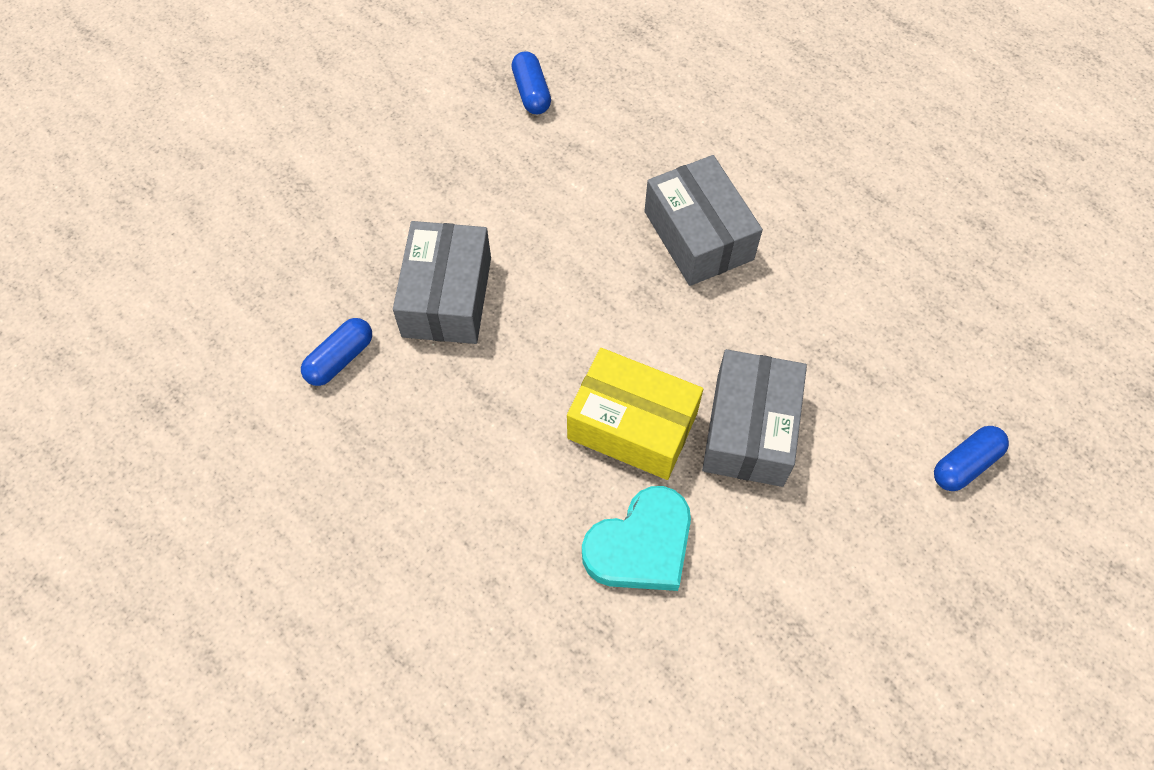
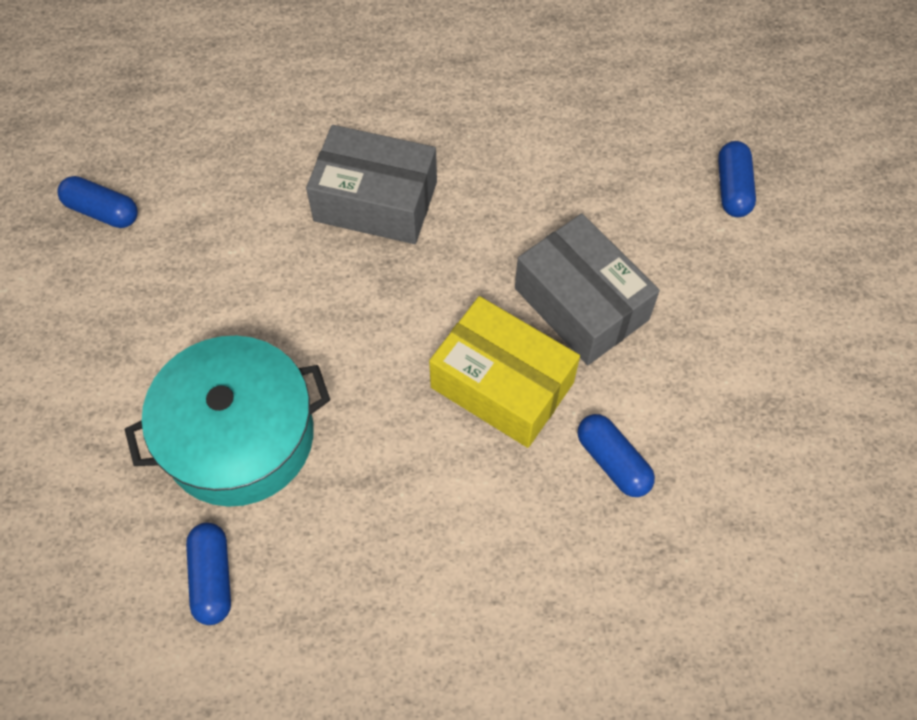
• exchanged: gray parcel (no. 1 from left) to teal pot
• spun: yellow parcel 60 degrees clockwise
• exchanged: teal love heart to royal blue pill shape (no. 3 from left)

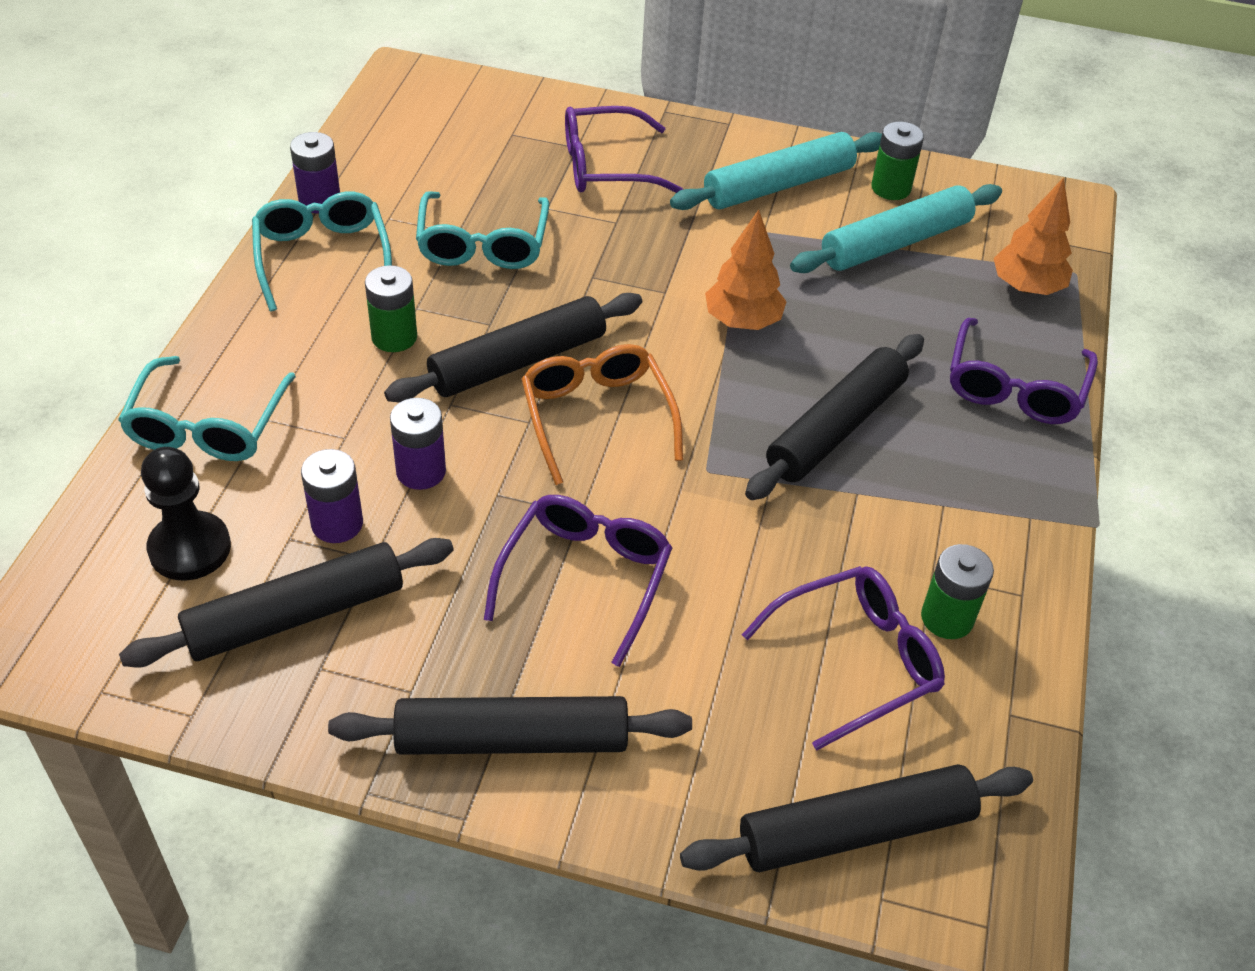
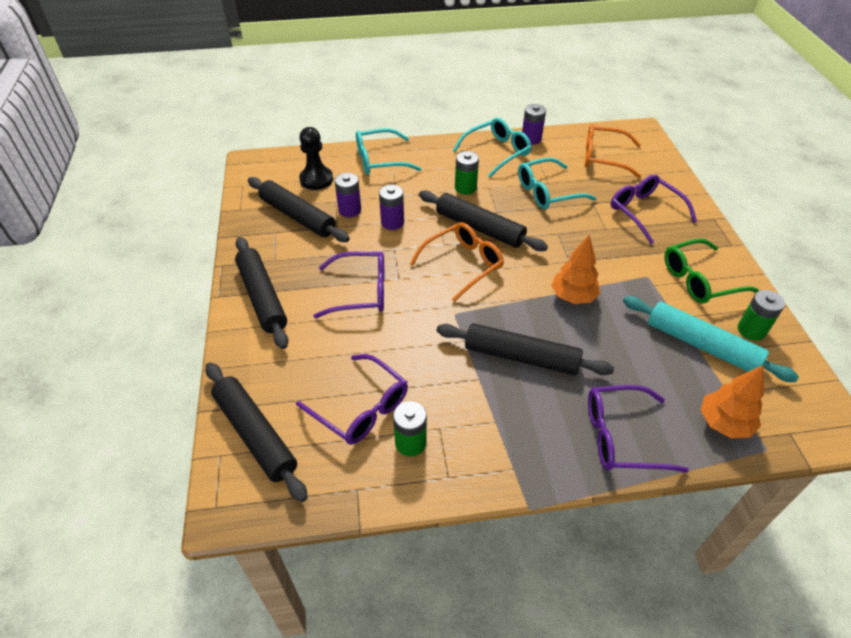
• exchanged: teal rolling pin (no. 1 from left) to green spectacles
• appeared: bright orange spectacles (no. 2 from left)

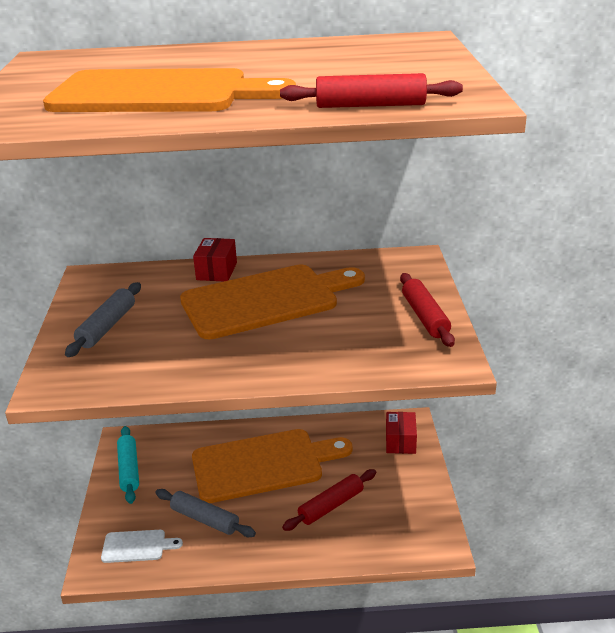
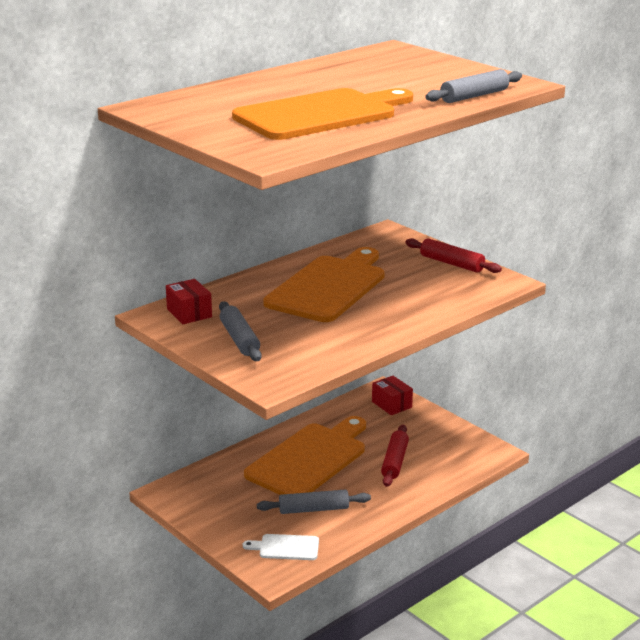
• spun: snow-white bread board 135 degrees counterclockwise
• missing: teal rolling pin
• relocated: red parcel (no. 1 from left)
• colour: red rolling pin (no. 2 from left) to gray rolling pin (no. 3 from left)

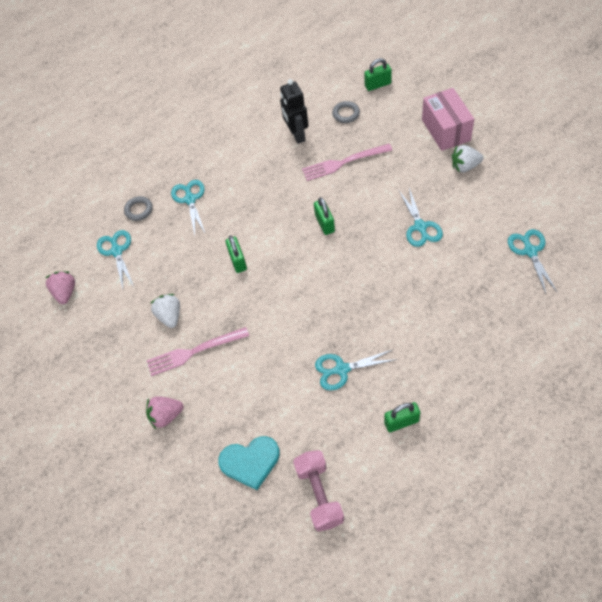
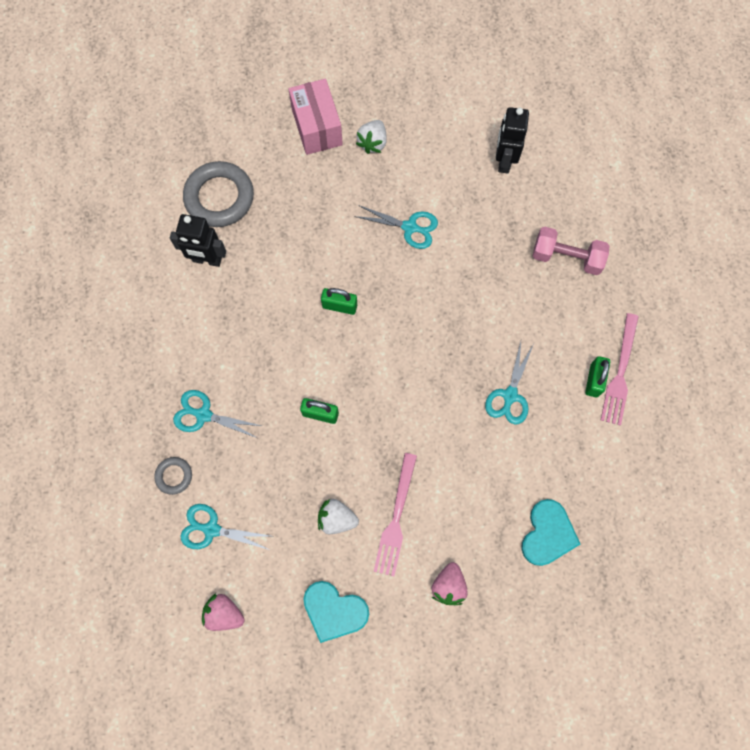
• relocated: rosy free weight
• relocated: rosy dinner fork (no. 2 from left)
• size: gray hoop (no. 2 from left) x2.06
• missing: green lock (no. 3 from left)
• spun: rosy parcel 60 degrees clockwise
• exchanged: teal scissors (no. 5 from left) to ebony toy robot (no. 2 from left)
• appeared: teal love heart (no. 1 from left)

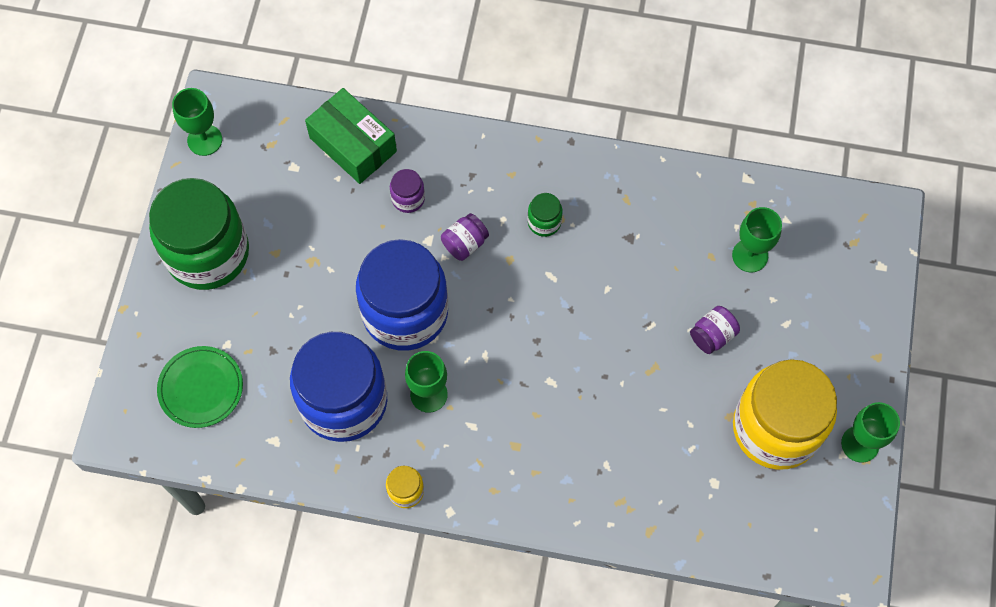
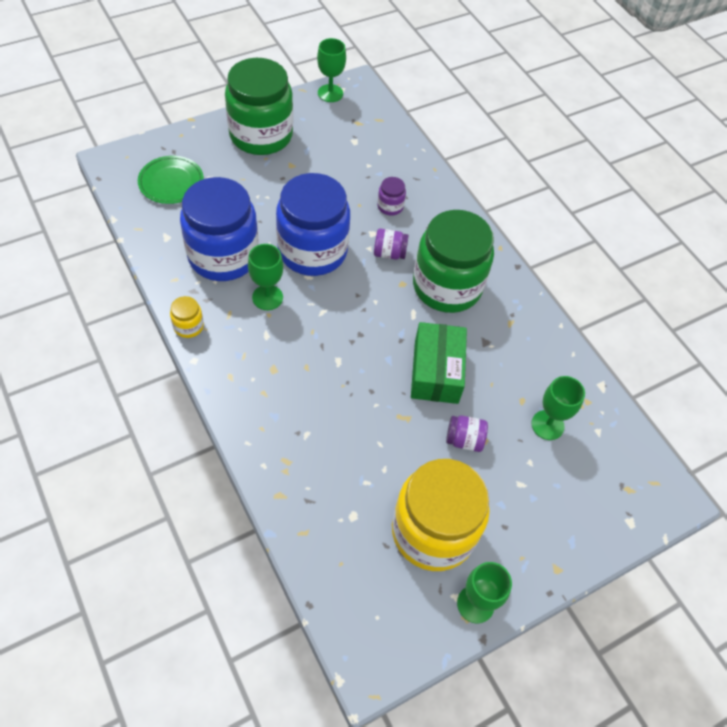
• relocated: green parcel
• size: green jar (no. 2 from left) x2.49

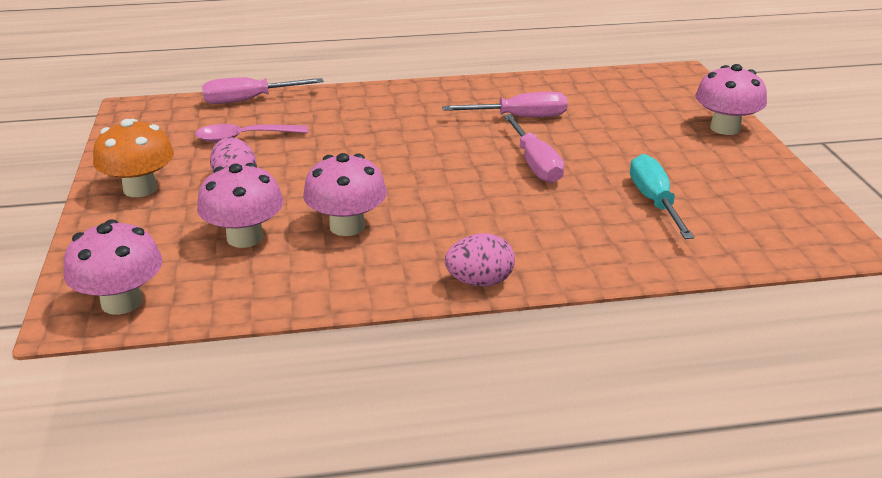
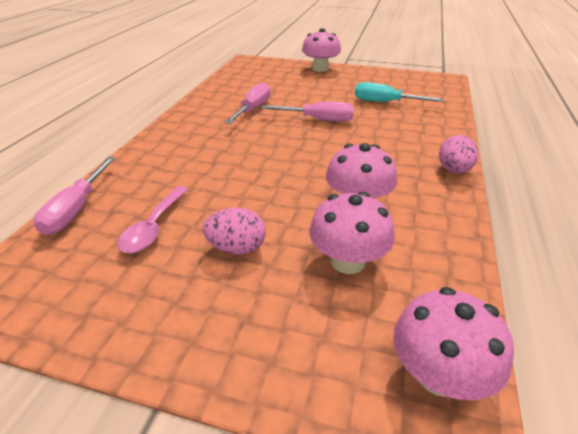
• missing: bright orange mushroom

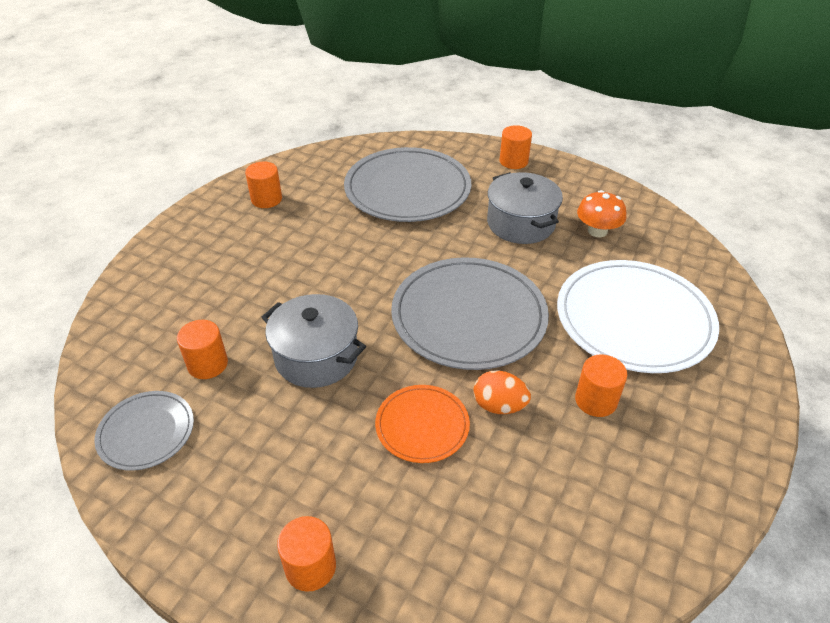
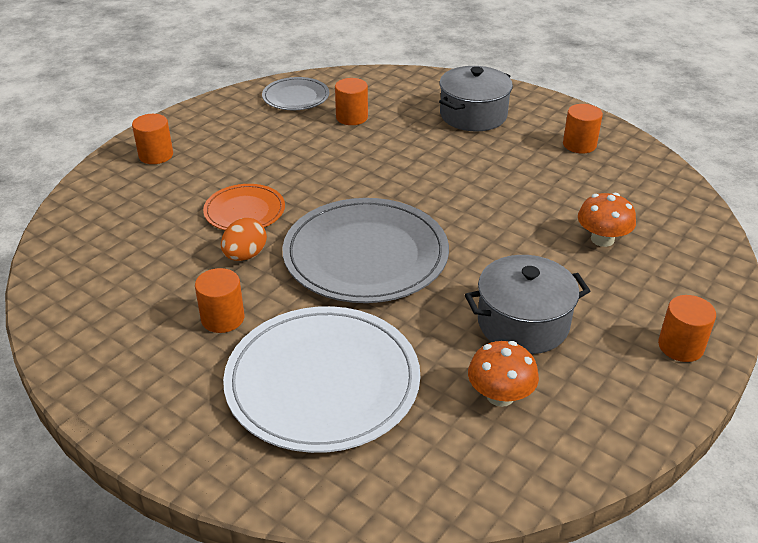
• relocated: gray pot (no. 1 from left)
• exchanged: gray flat dish (no. 2 from left) to bright orange mushroom (no. 2 from left)

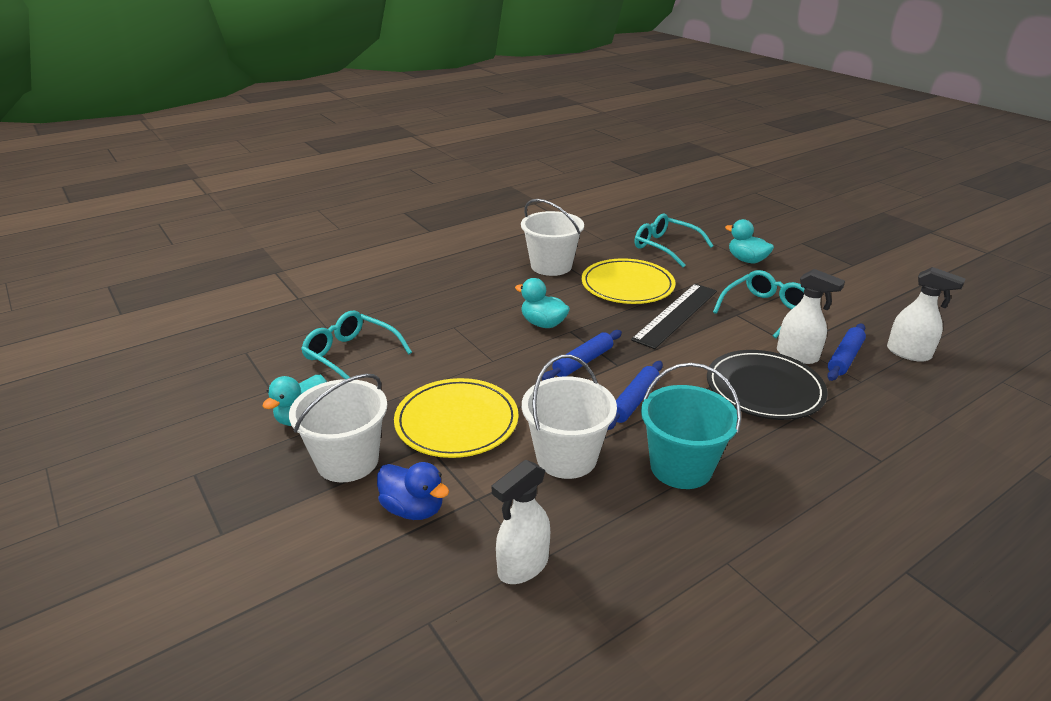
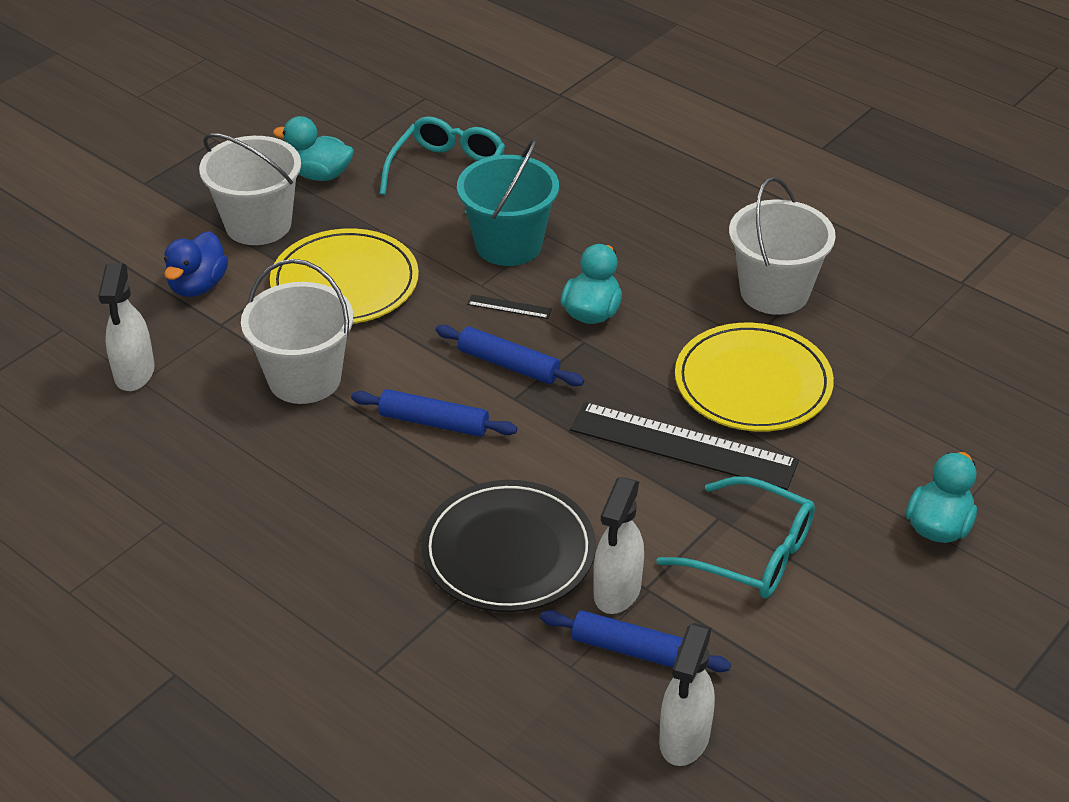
• spun: snow-white spray bottle (no. 1 from left) 120 degrees counterclockwise
• missing: teal spectacles (no. 2 from left)
• relocated: teal sand bucket
• appeared: ebony measuring stick (no. 1 from left)

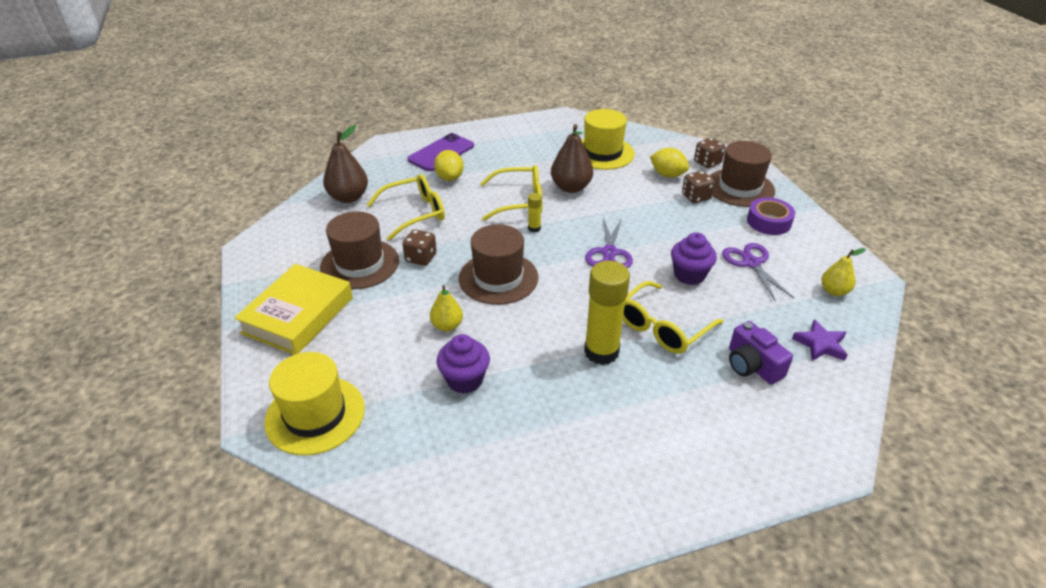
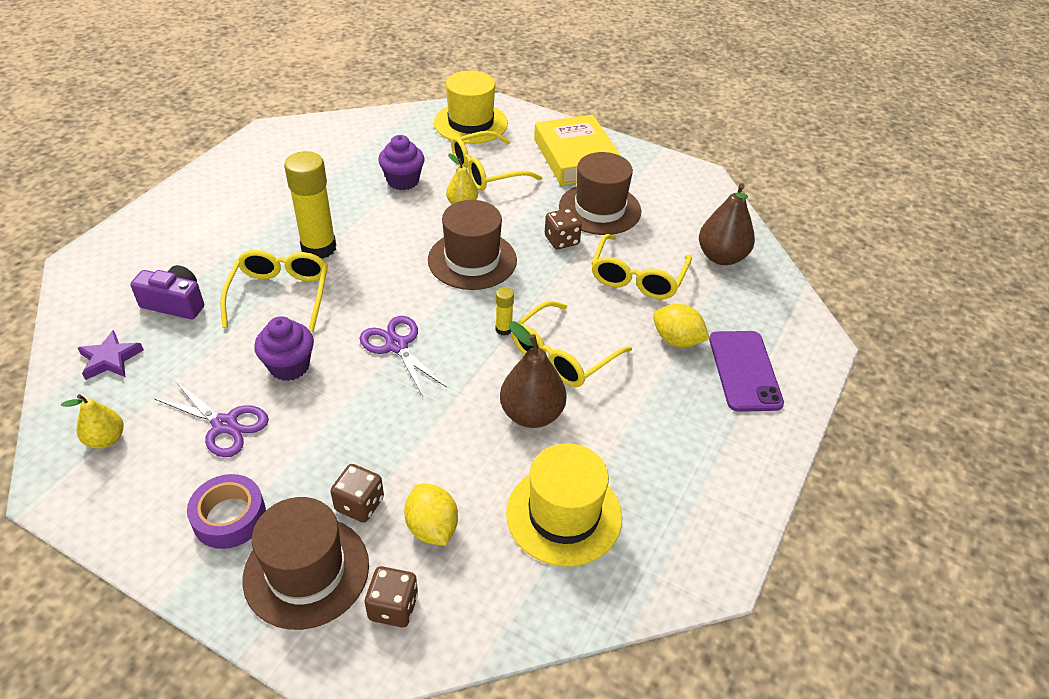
• spun: yellow lemon (no. 2 from left in the first image) 75 degrees clockwise
• appeared: yellow spectacles (no. 2 from left)

